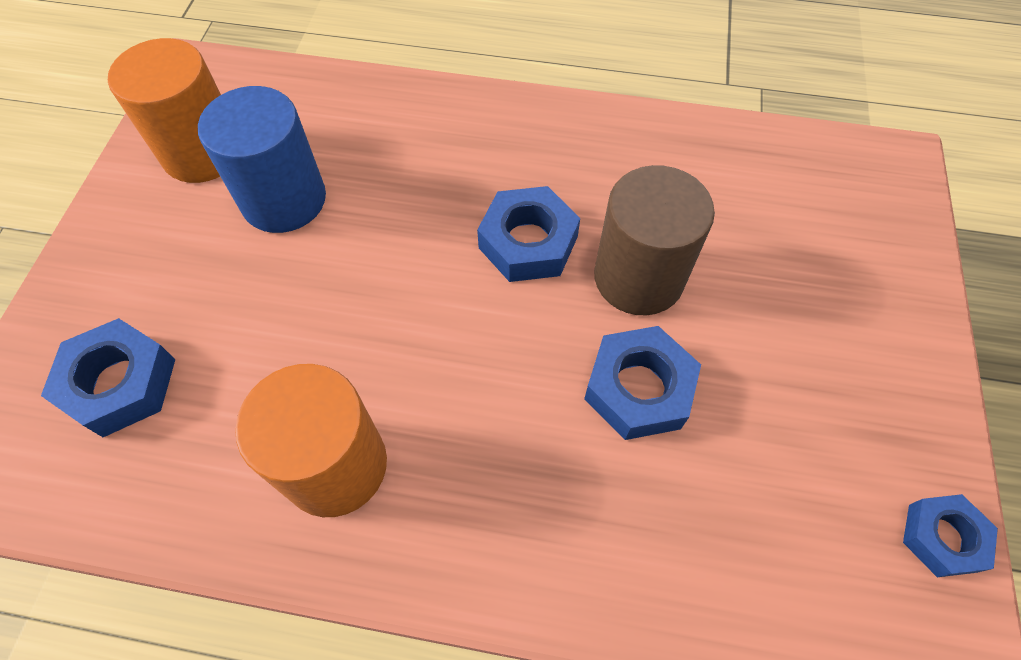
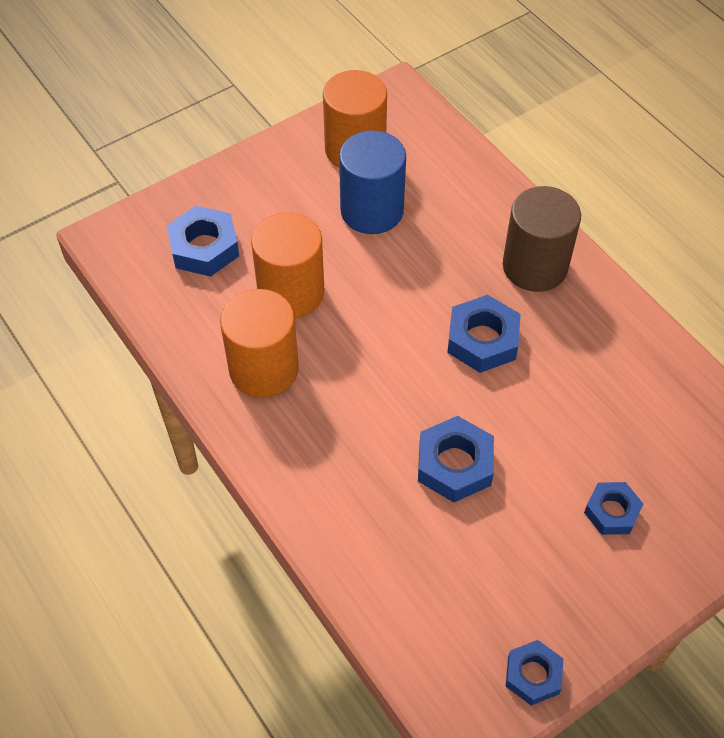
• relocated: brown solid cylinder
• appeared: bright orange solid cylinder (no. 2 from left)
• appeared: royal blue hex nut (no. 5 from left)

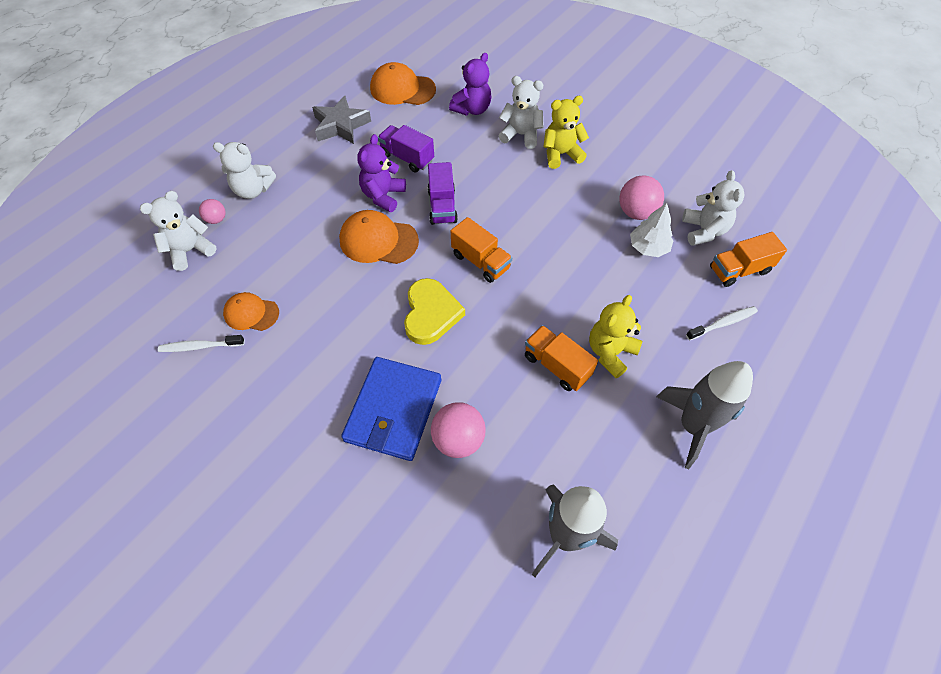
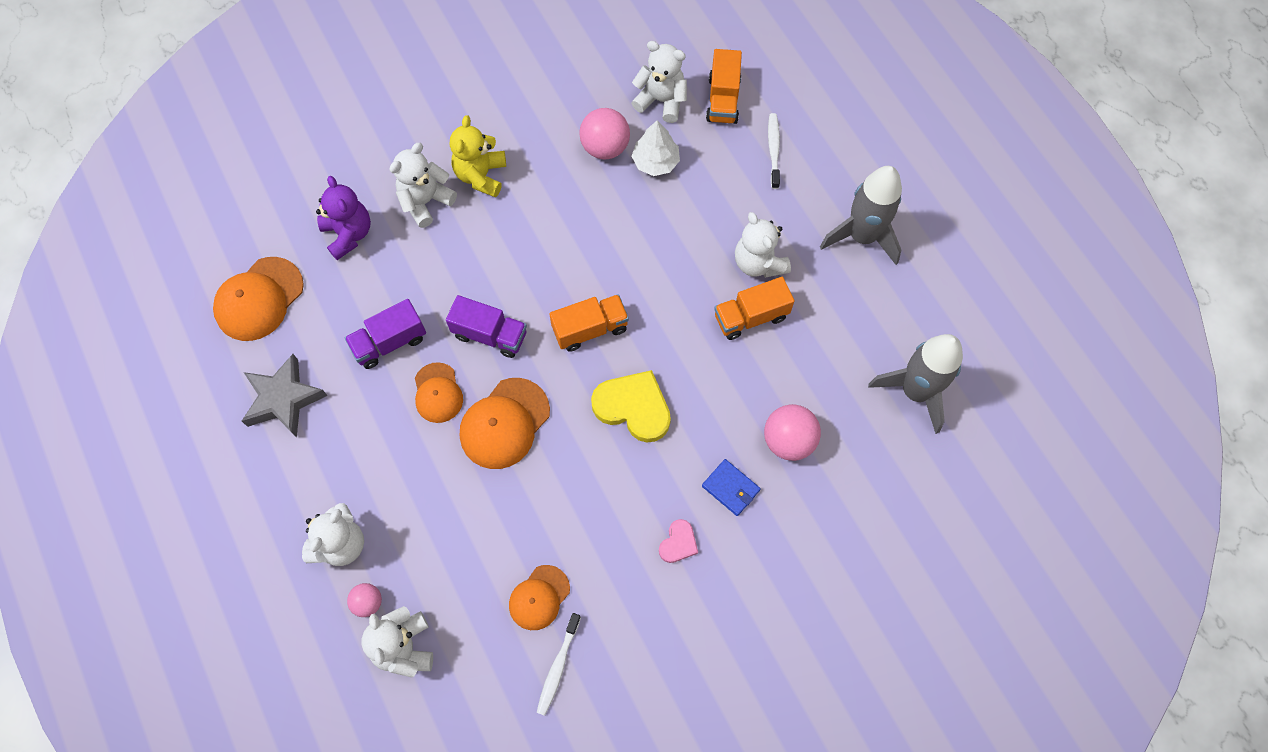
• size: royal blue wallet x0.47
• exchanged: purple stuffed bear (no. 1 from left) to bright orange baseball cap (no. 2 from left)
• colour: yellow stuffed bear (no. 2 from left) to snow-white stuffed bear (no. 5 from left)
• appeared: rosy love heart

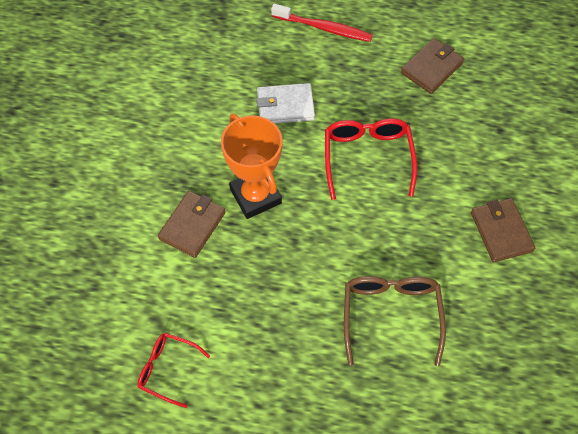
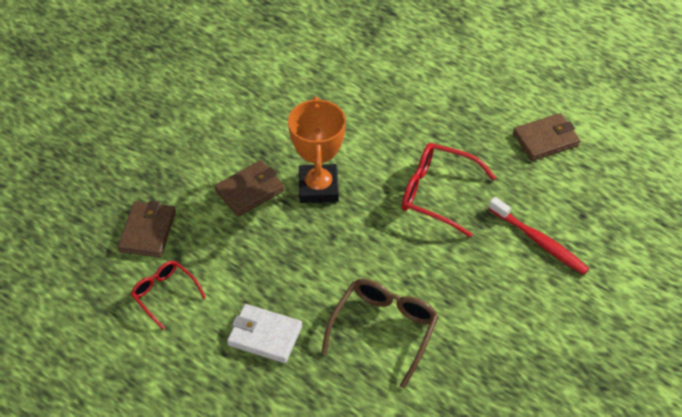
• relocated: snow-white wallet
• relocated: red toothbrush
• spun: red spectacles (no. 2 from left) 90 degrees counterclockwise
• relocated: brown wallet (no. 3 from left in the first image) to brown wallet (no. 1 from left)

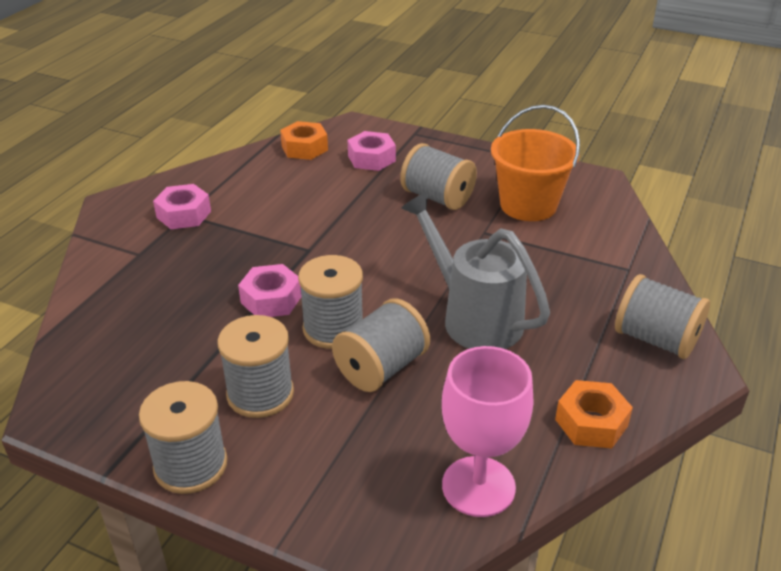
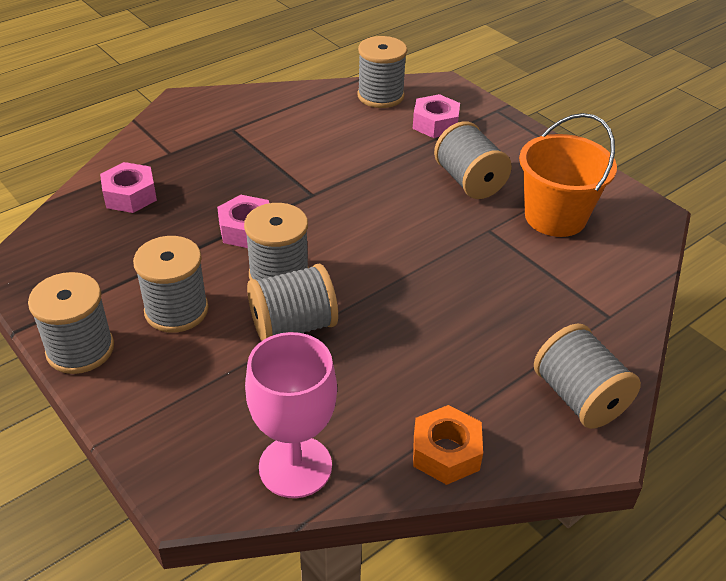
• relocated: rosy hex nut (no. 1 from left)
• exchanged: bright orange hex nut (no. 1 from left) to gray spool (no. 5 from left)
• missing: gray watering can

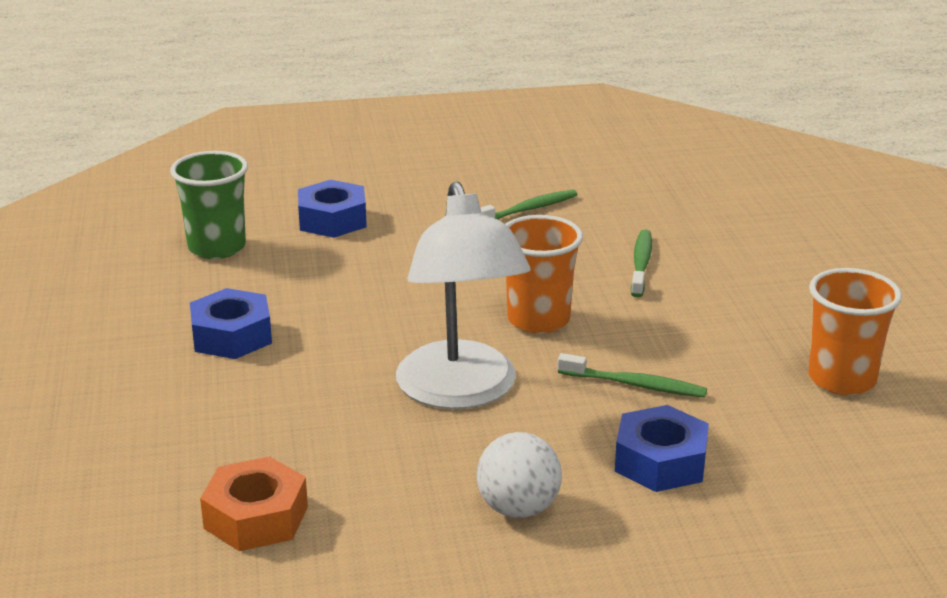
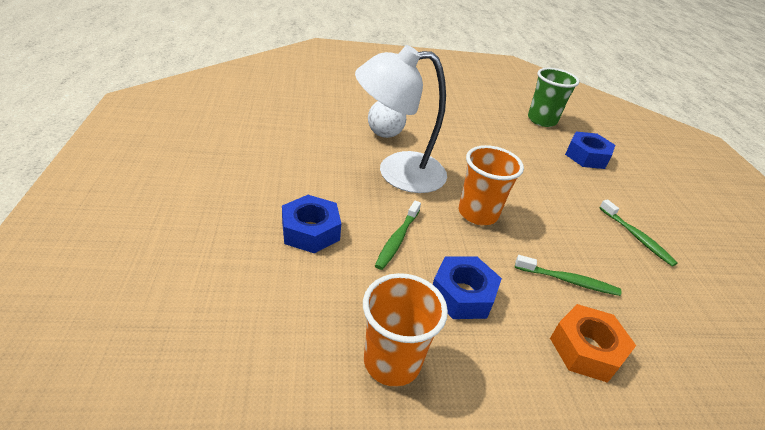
• relocated: royal blue hex nut (no. 1 from left in the first image) to royal blue hex nut (no. 2 from left)
• relocated: bright orange hex nut
• relocated: snow-white play ball

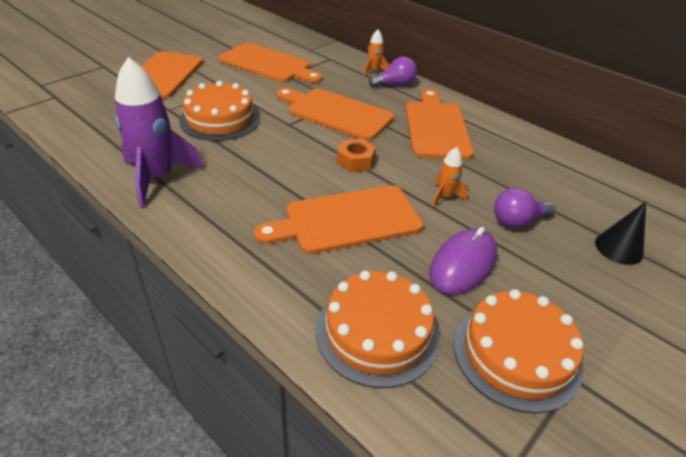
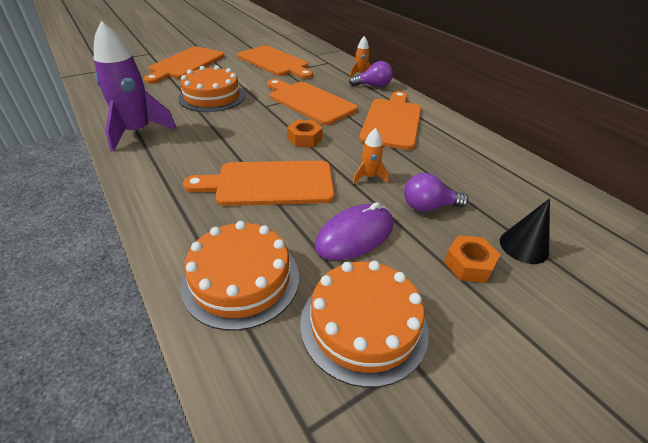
• appeared: bright orange hex nut (no. 2 from left)

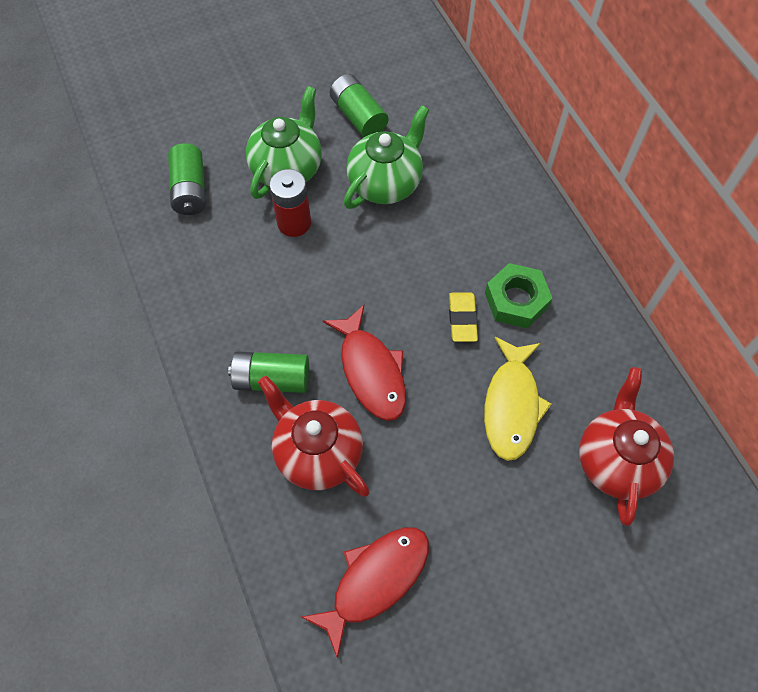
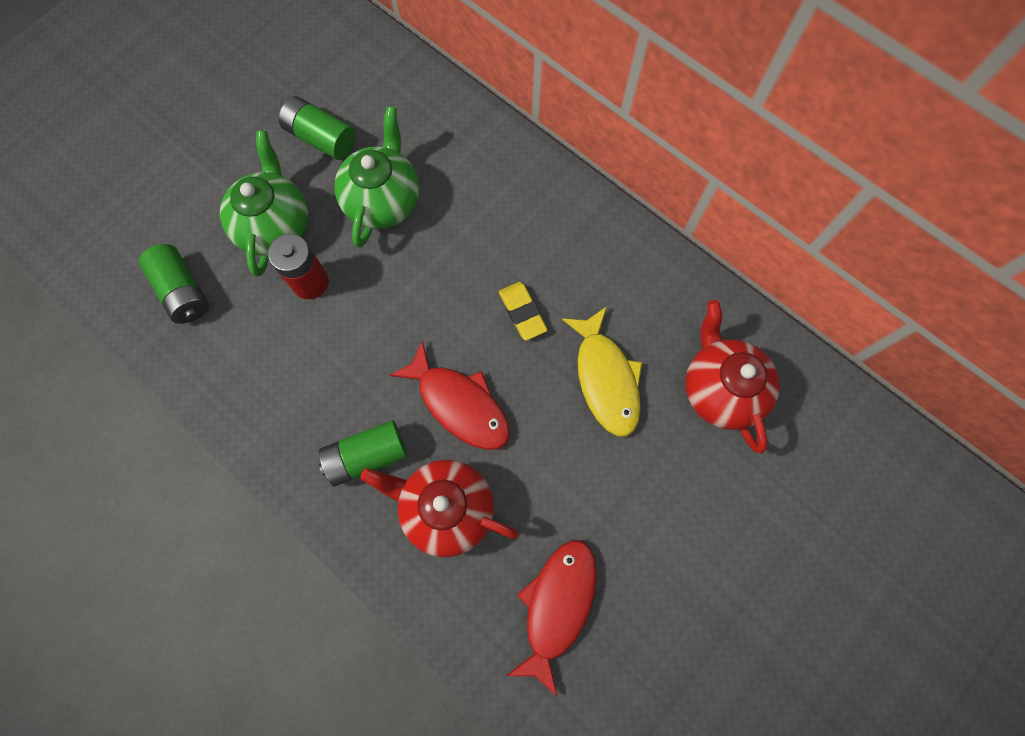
• missing: green hex nut

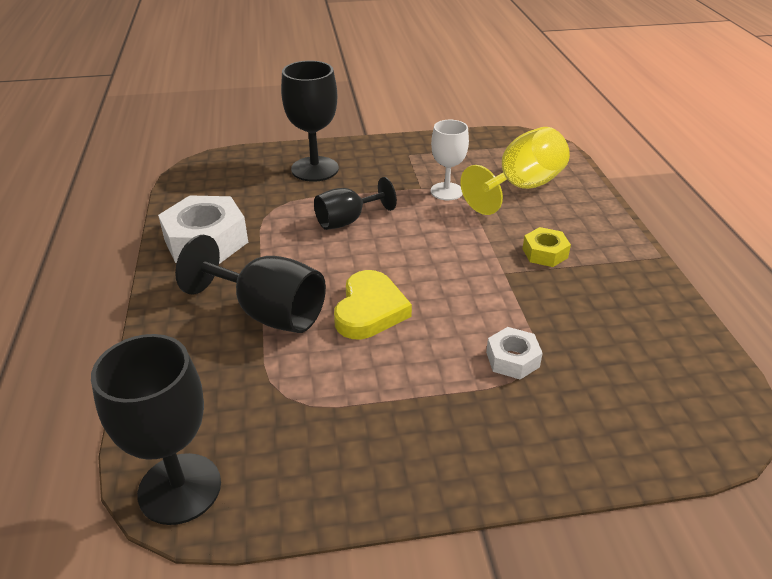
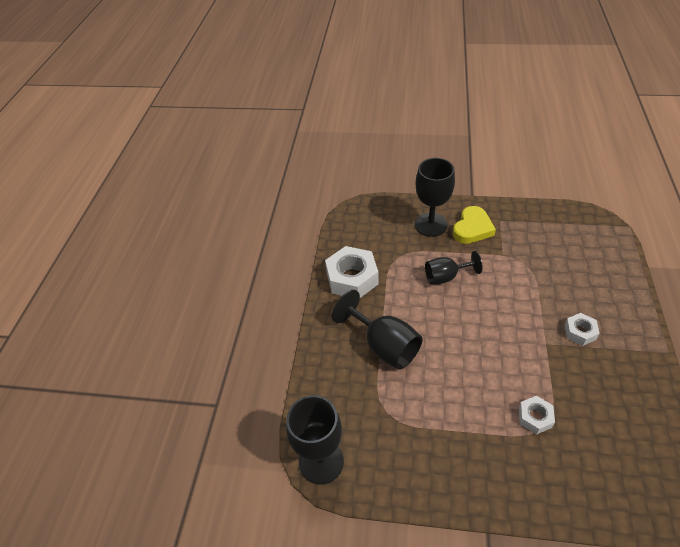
• relocated: yellow love heart
• missing: snow-white chalice
• missing: yellow chalice
• colour: yellow hex nut to snow-white hex nut (no. 3 from left)

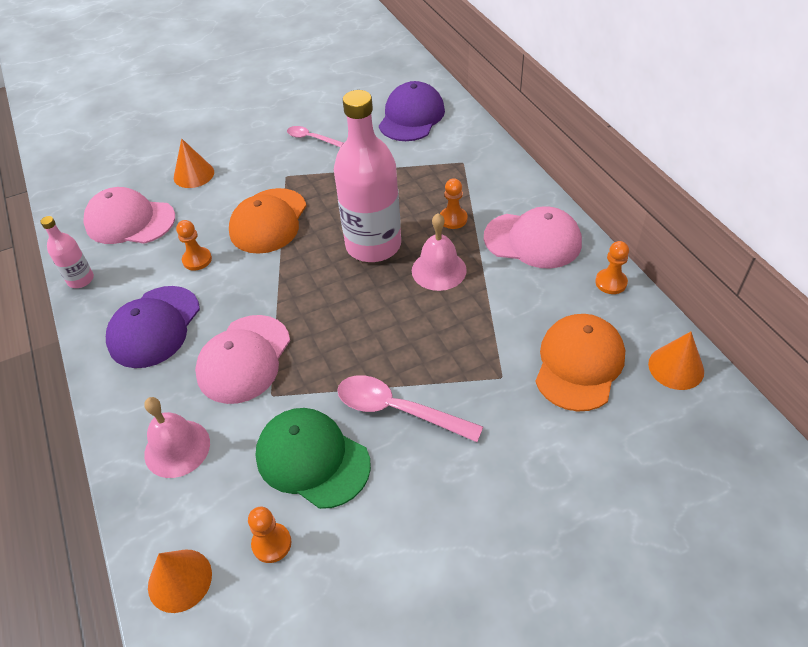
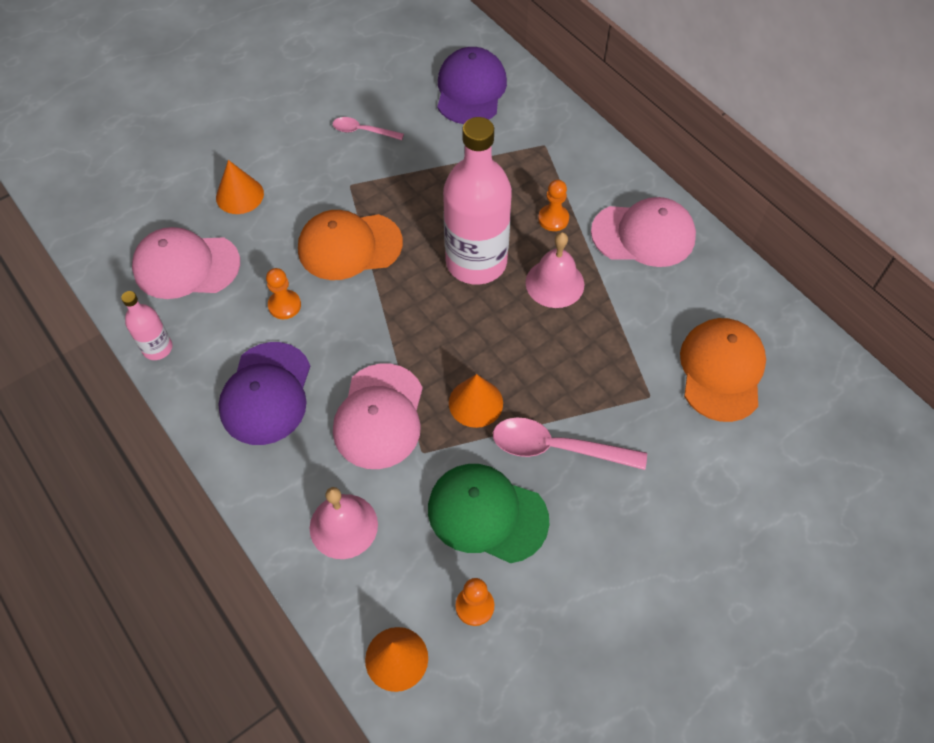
• spun: bright orange baseball cap (no. 1 from left) 75 degrees clockwise
• missing: bright orange pawn (no. 4 from left)
• relocated: bright orange cone shape (no. 3 from left)

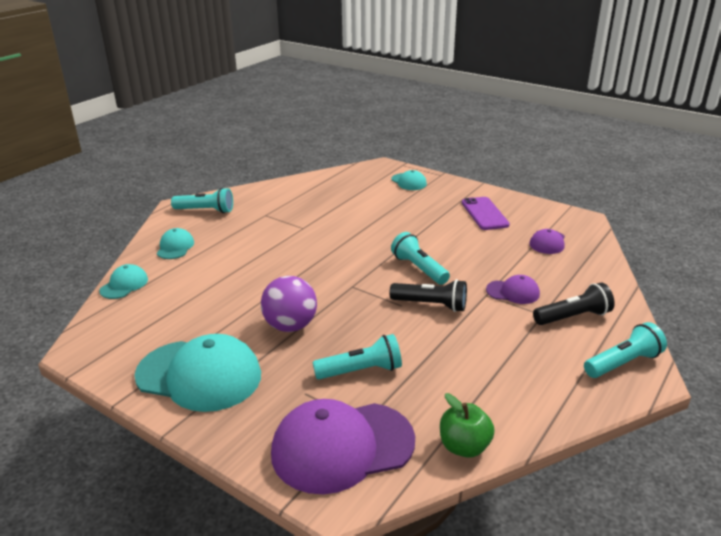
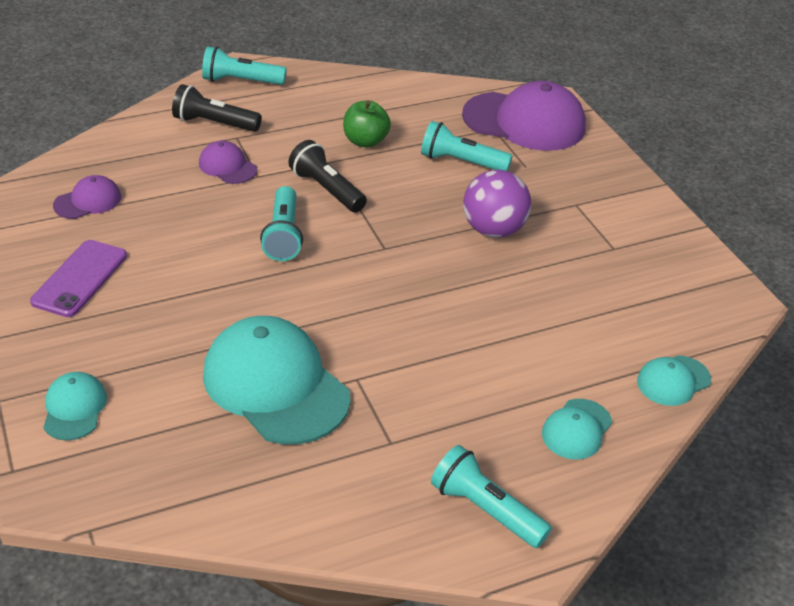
• relocated: teal baseball cap (no. 3 from left in the first image) to teal baseball cap (no. 2 from left)
• relocated: green apple fruit

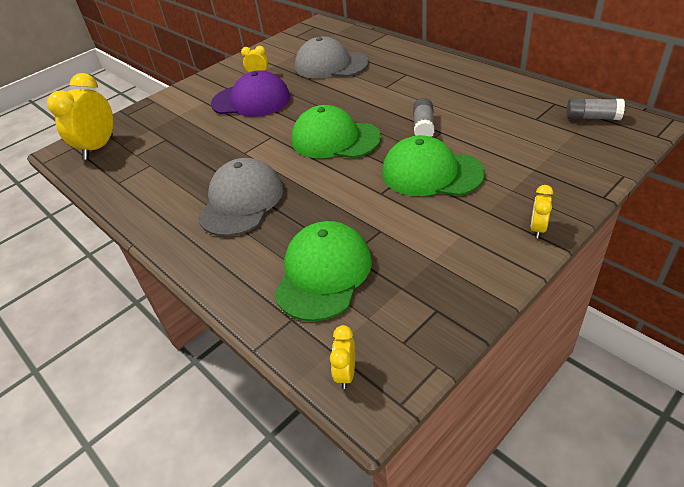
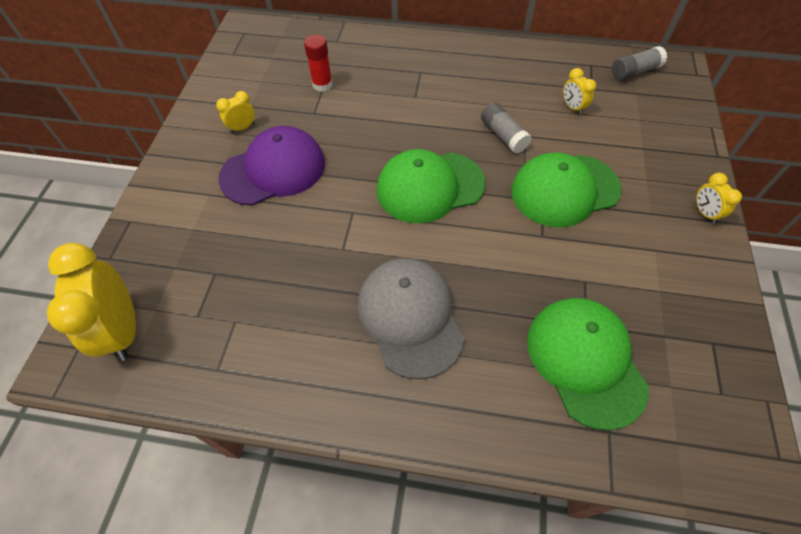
• exchanged: gray baseball cap (no. 2 from left) to red stick of glue
• relocated: yellow alarm clock (no. 3 from left)

